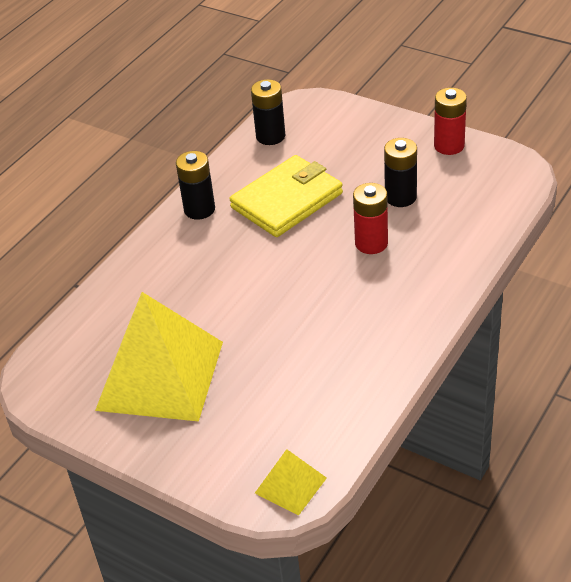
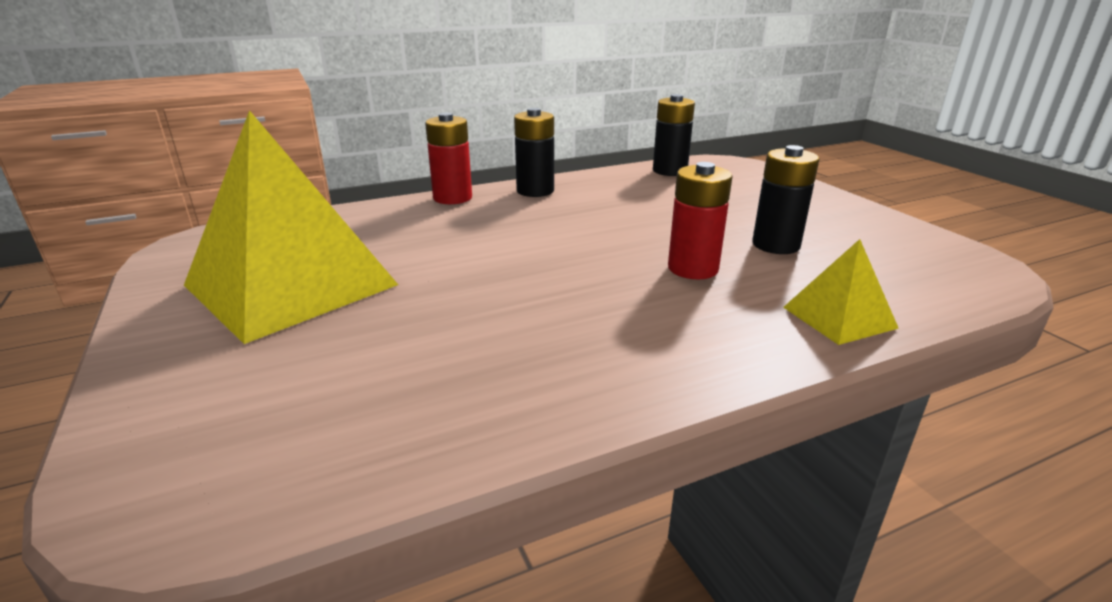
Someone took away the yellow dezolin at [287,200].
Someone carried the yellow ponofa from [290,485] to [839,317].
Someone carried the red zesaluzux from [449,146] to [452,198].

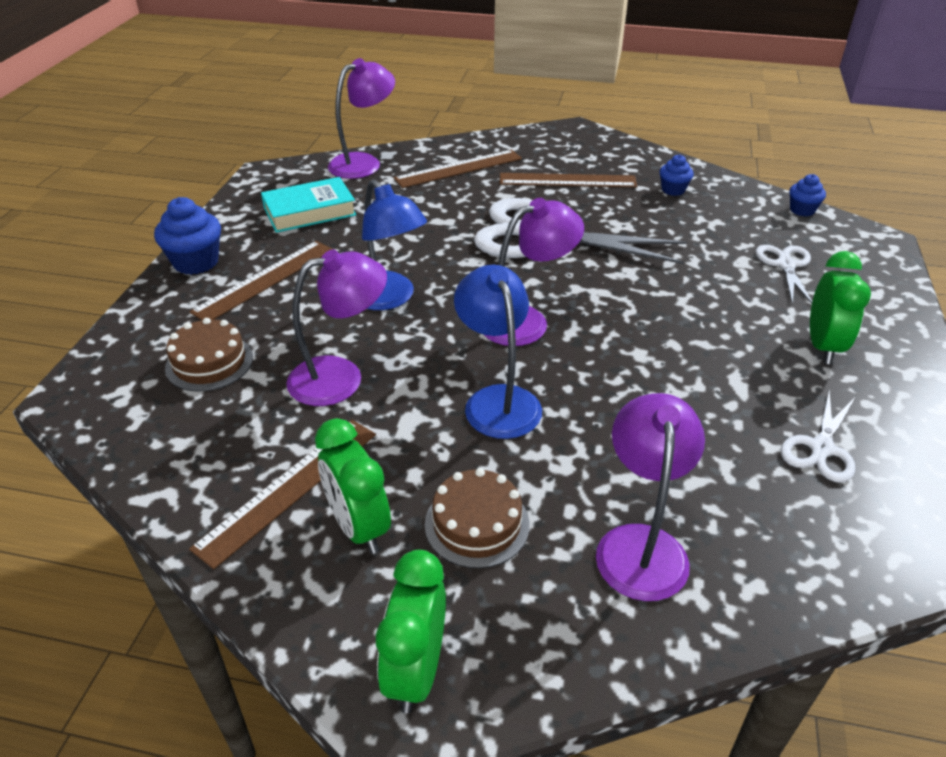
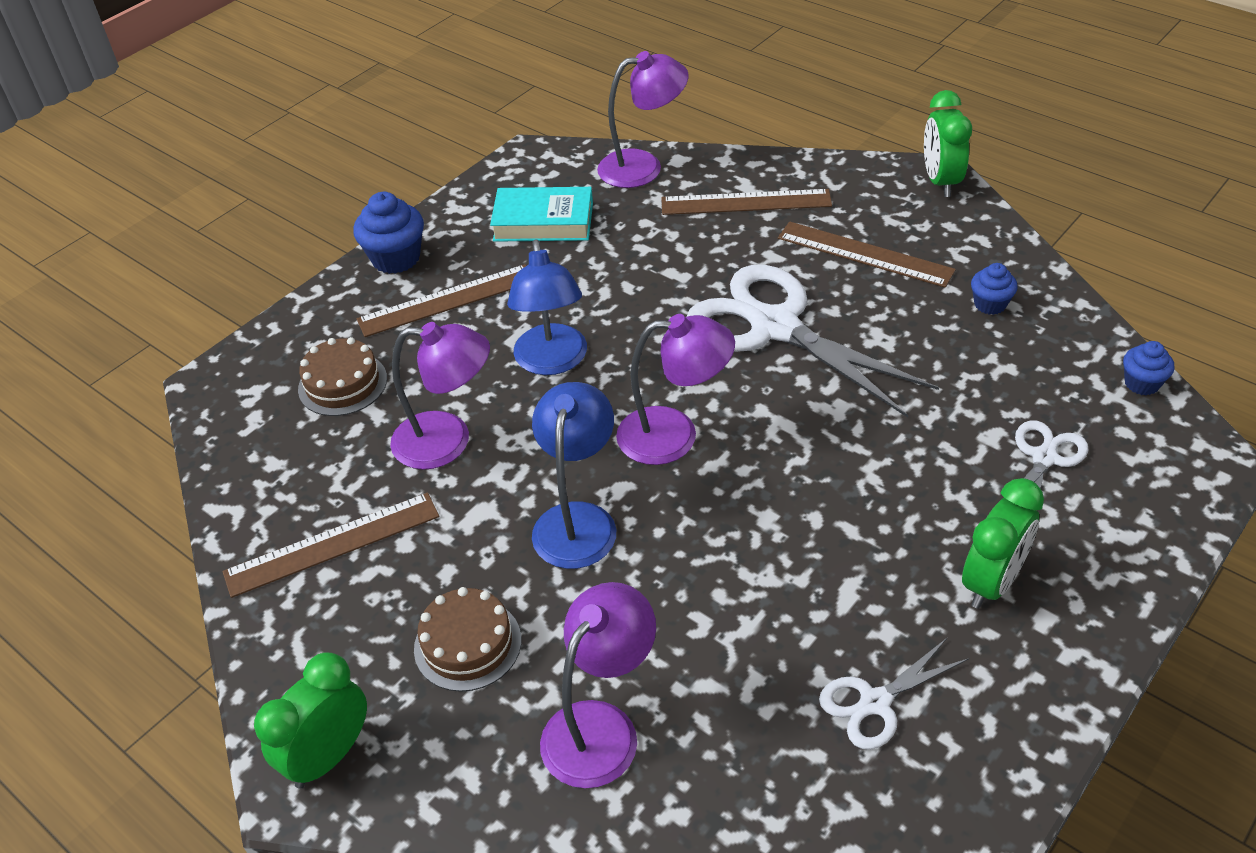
Someone carried the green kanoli from [358,527] to [940,181].

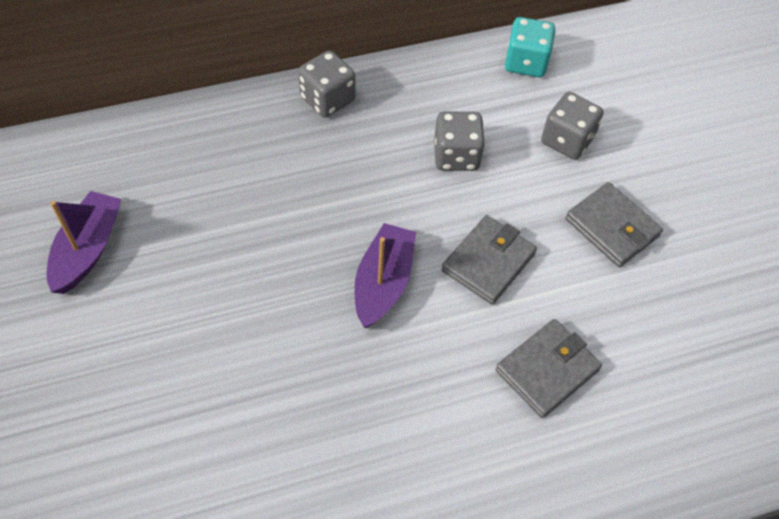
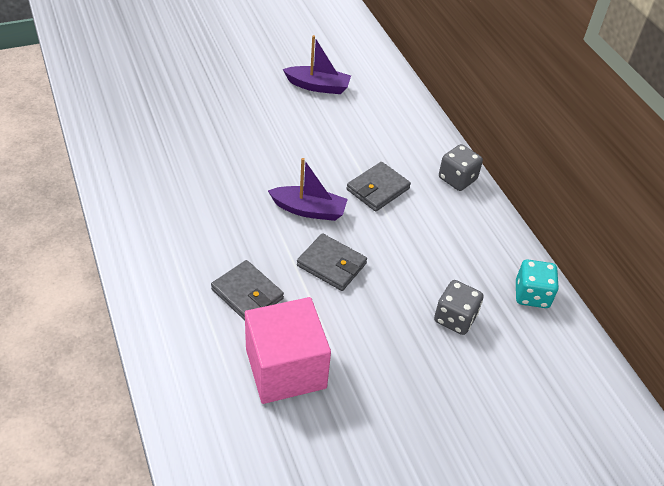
Someone took away the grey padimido at [456,156].
Someone put down the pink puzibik at [285,368].
Someone carried the grey dezolin from [612,228] to [377,189].

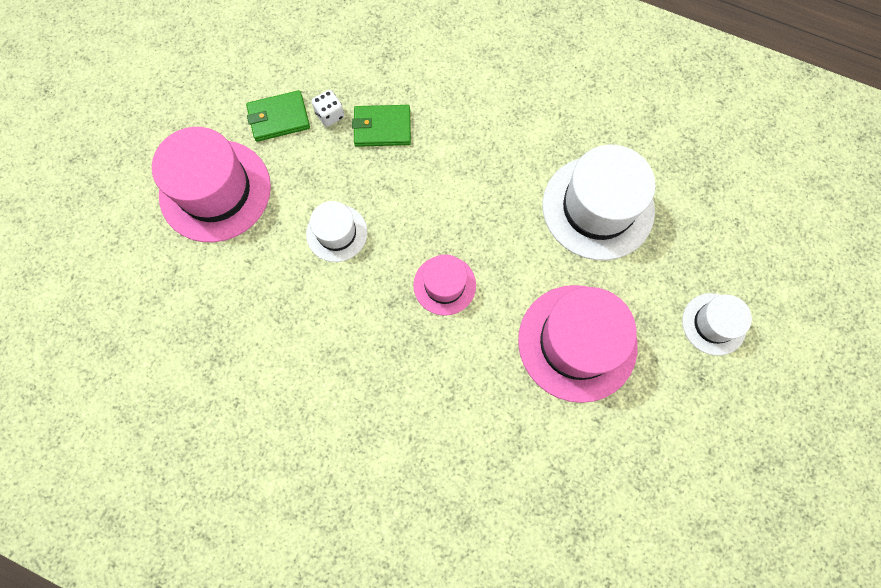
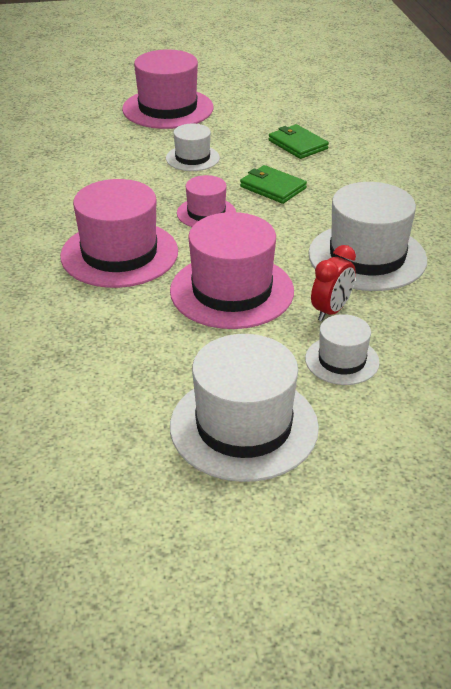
Someone took away the white padimido at [330,115].
Someone put down the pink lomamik at [119,254].
Someone put down the white lomamik at [244,426].
Someone put down the red kanoli at [331,311].
Someone carried the green dezolin from [279,118] to [273,187].

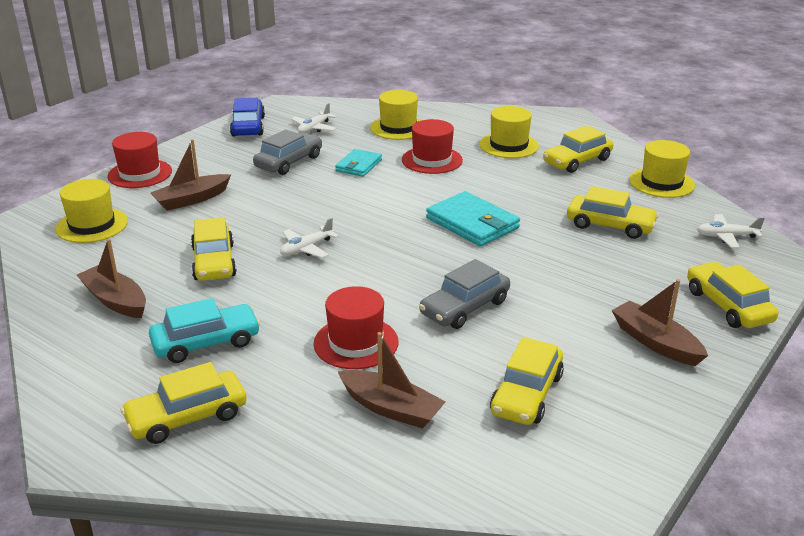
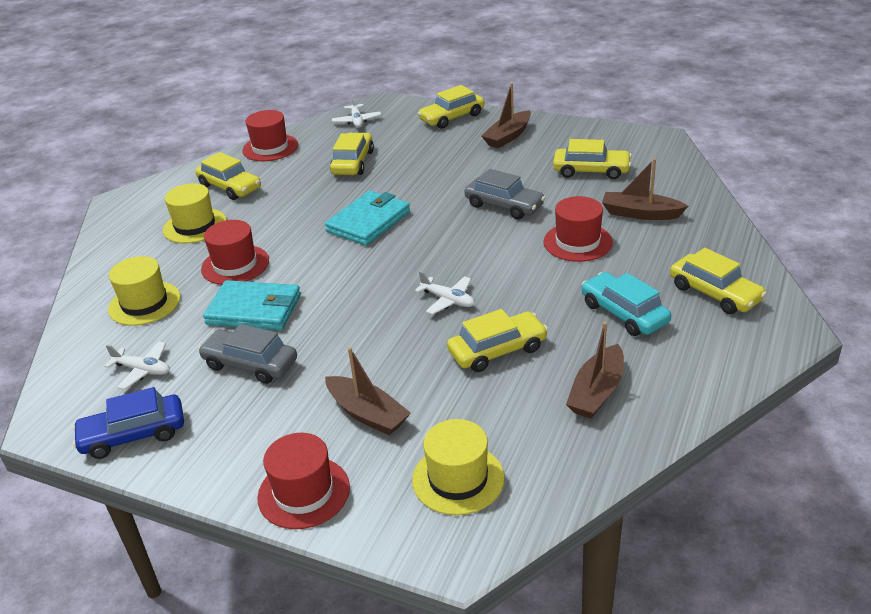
Someone repainted the yellow lomamik at [661,183], which became the red lomamik at [270,148].
Someone rotated the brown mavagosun at [391,408] by 90 degrees counterclockwise.
Someone scaled the turquoise dezolin at [358,165] by 1.61.

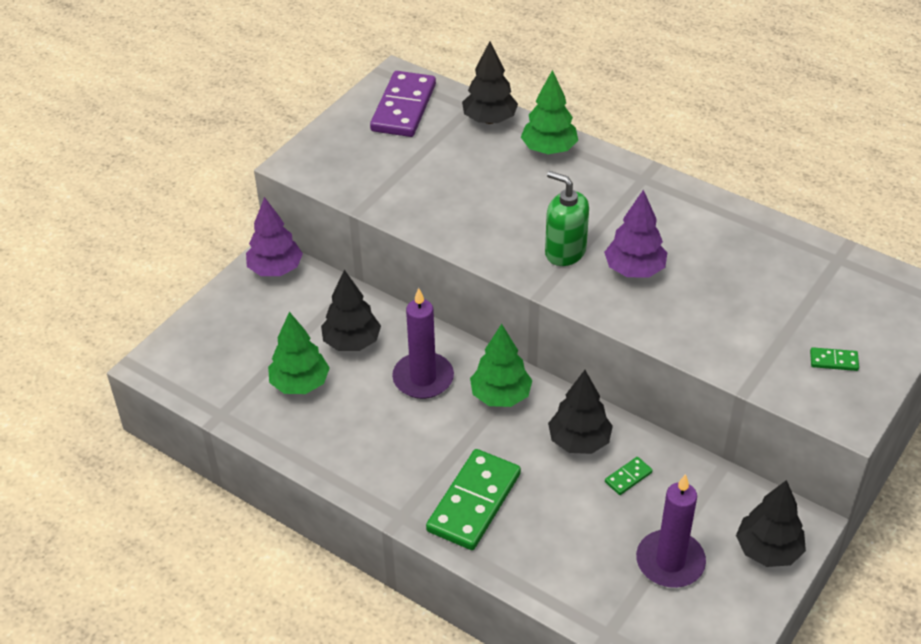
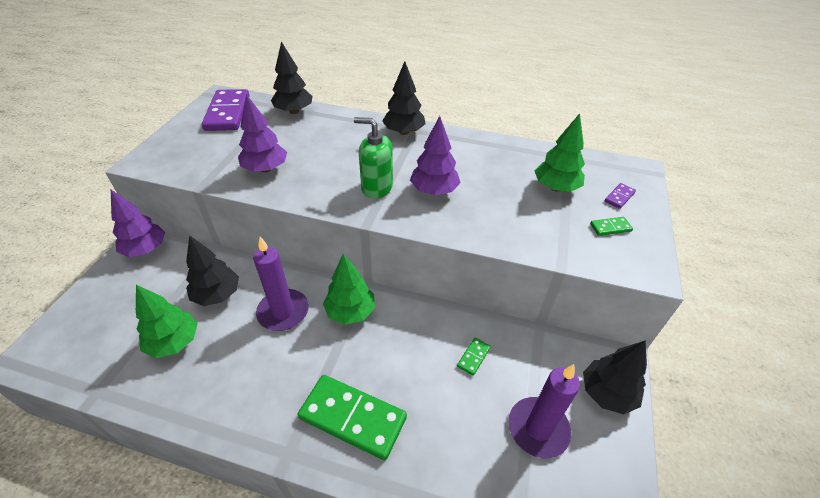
Someone put down the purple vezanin at [265,169].
Someone put down the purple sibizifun at [619,197].
Someone carried the green vezanin from [549,149] to [556,187].
Someone carried the black vezanin from [579,441] to [403,132].
Someone rotated the green sibizifun at [474,502] by 75 degrees counterclockwise.

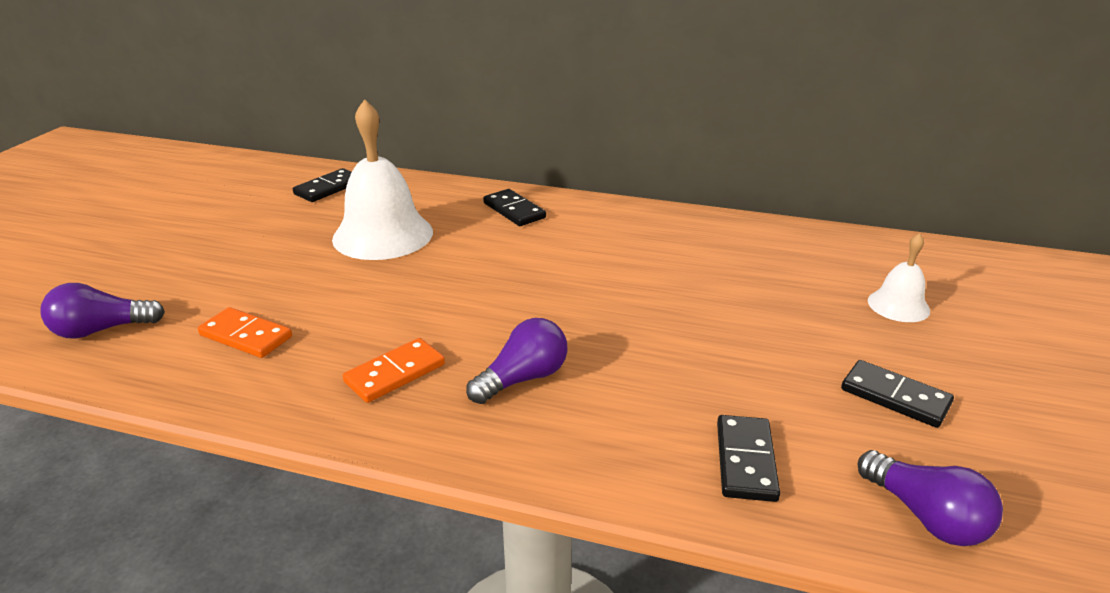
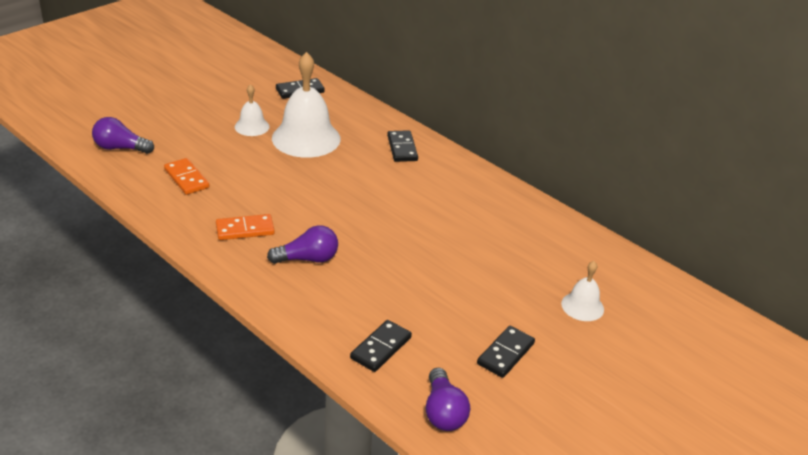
Someone put down the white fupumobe at [252,126].
Someone rotated the black sibizifun at [895,397] by 60 degrees clockwise.

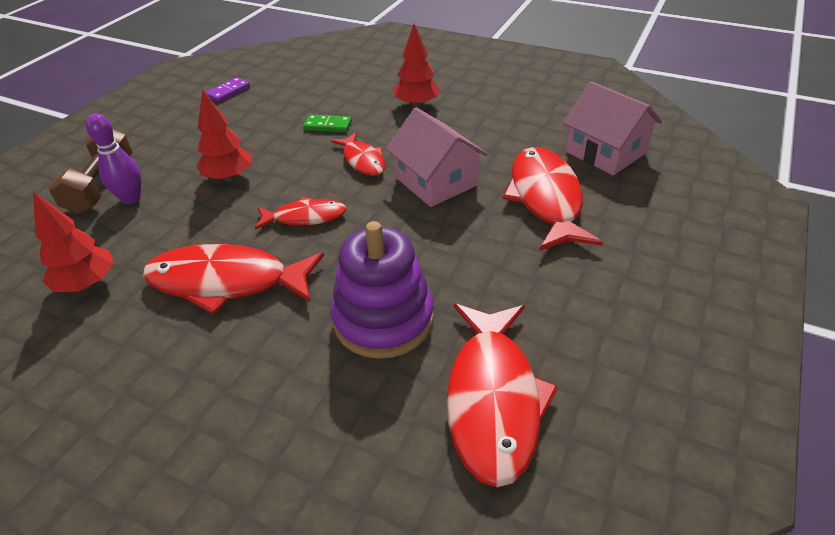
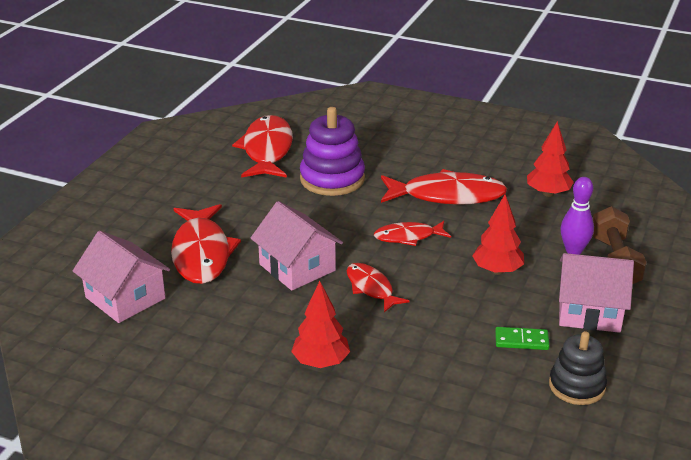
Someone put down the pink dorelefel at [589,311].
Someone carried the green sibizifun from [328,125] to [521,341].
Someone swapped the purple sibizifun at [228,92] for the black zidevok at [577,386].

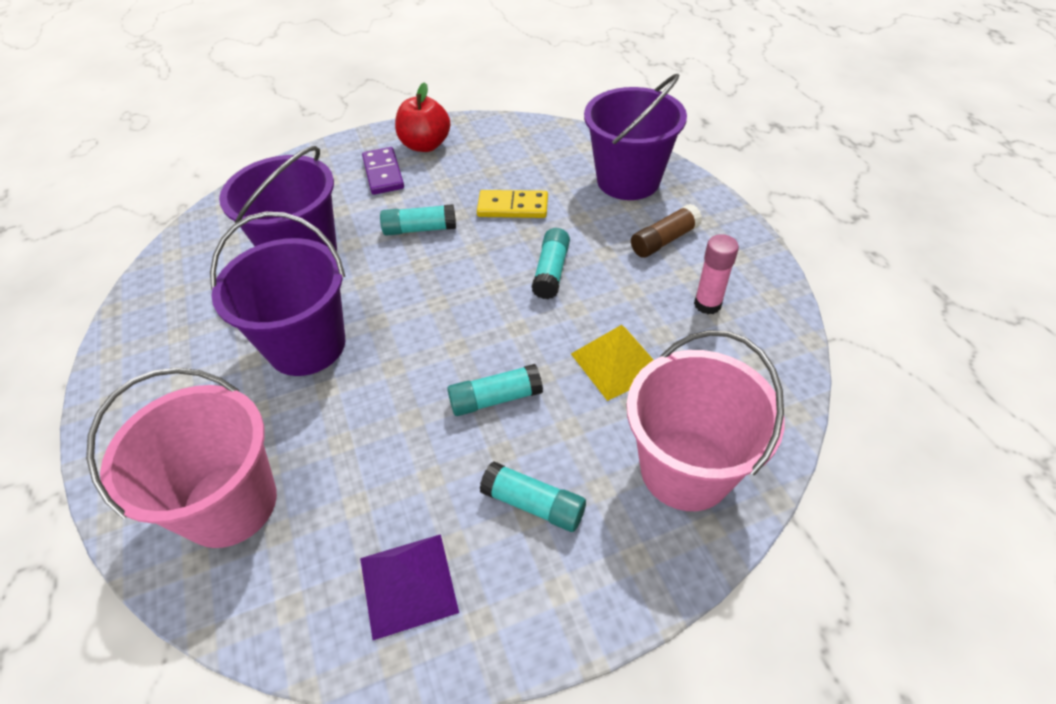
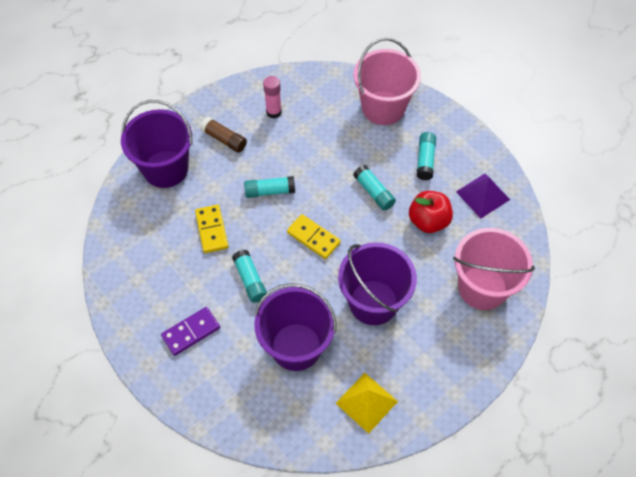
Someone put down the yellow sibizifun at [313,238].
Someone carried the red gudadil from [425,145] to [428,221].
Someone carried the yellow ponofa from [616,363] to [366,402].

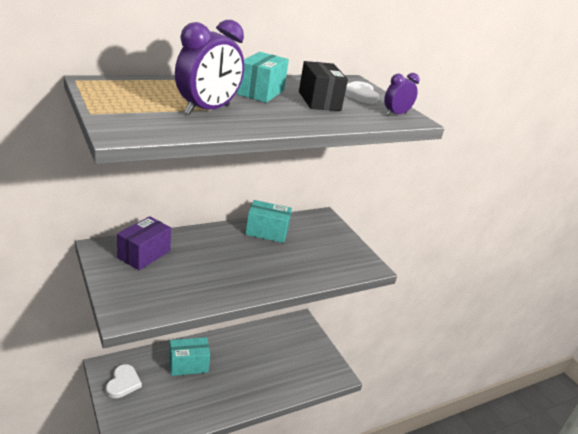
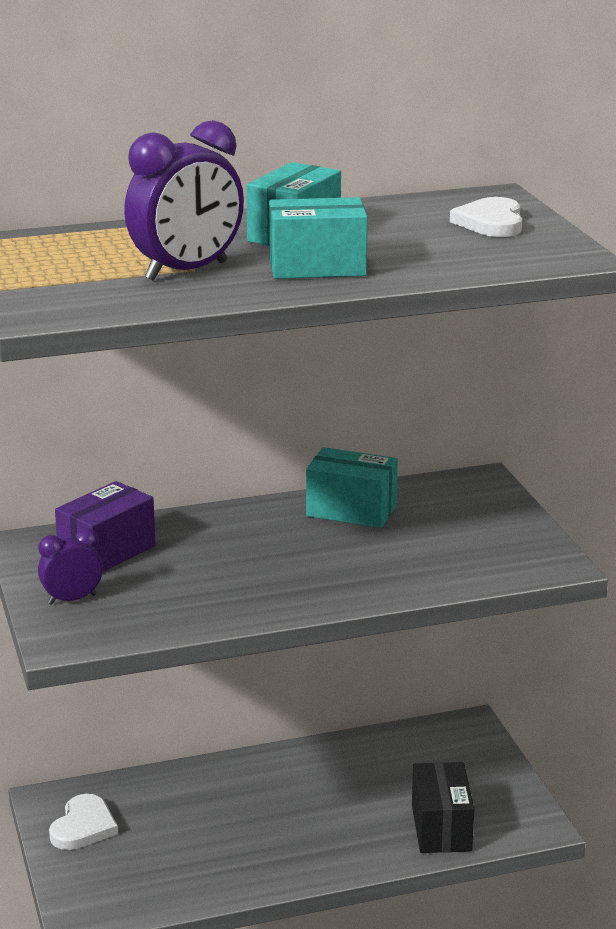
Someone carried the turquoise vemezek from [188,365] to [317,267].
Someone carried the black vemezek from [319,101] to [441,828].
Someone carried the purple kanoli from [396,114] to [72,599].

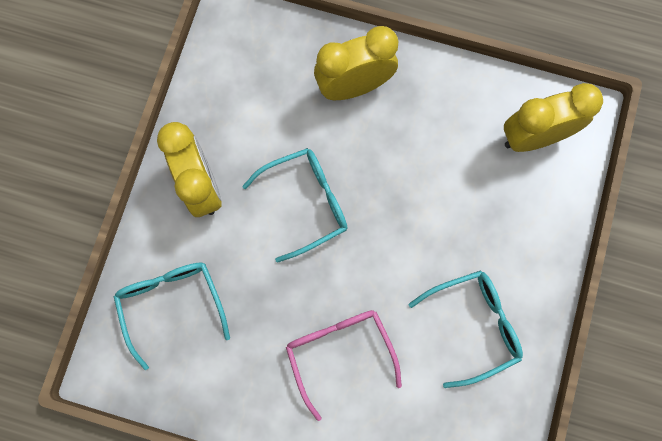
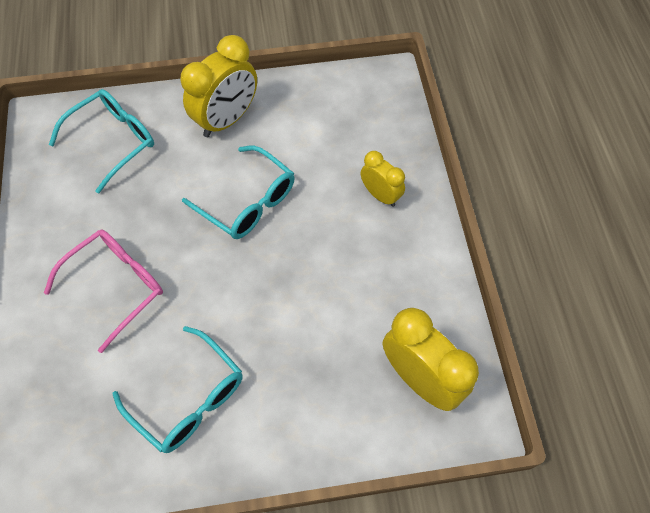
Someone scaled the yellow kanoli at [354,86] by 0.58.

